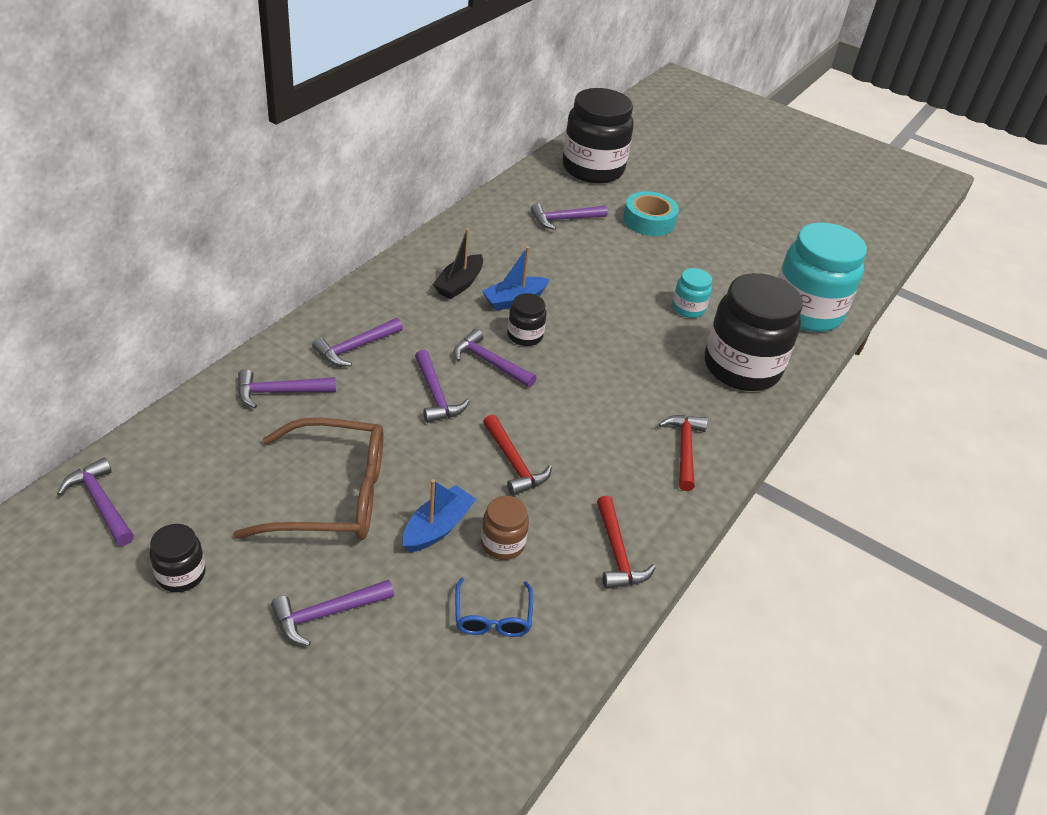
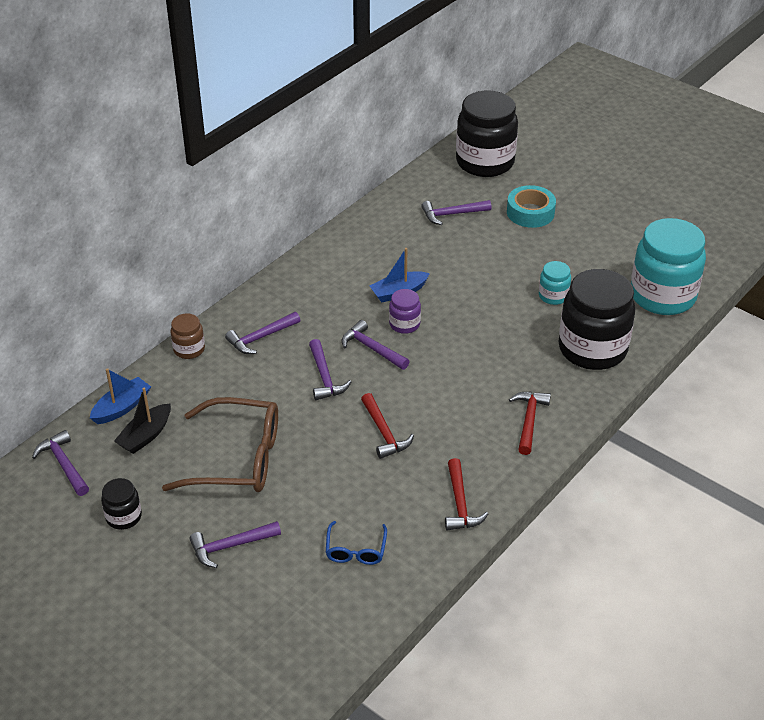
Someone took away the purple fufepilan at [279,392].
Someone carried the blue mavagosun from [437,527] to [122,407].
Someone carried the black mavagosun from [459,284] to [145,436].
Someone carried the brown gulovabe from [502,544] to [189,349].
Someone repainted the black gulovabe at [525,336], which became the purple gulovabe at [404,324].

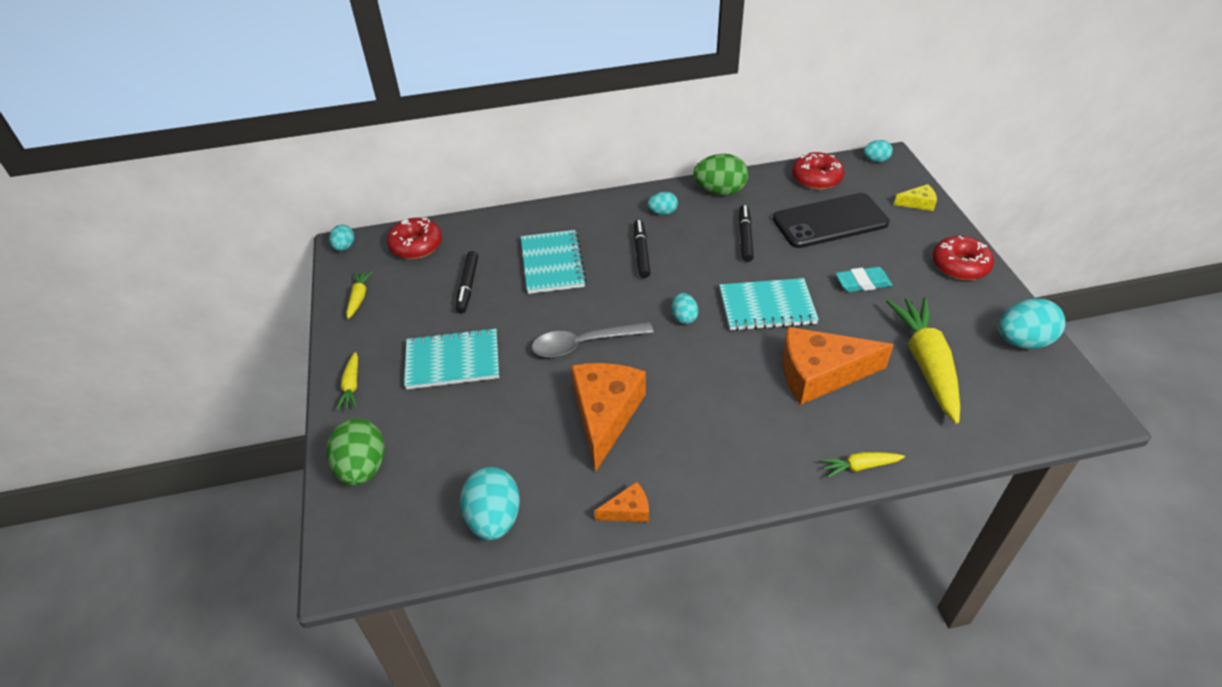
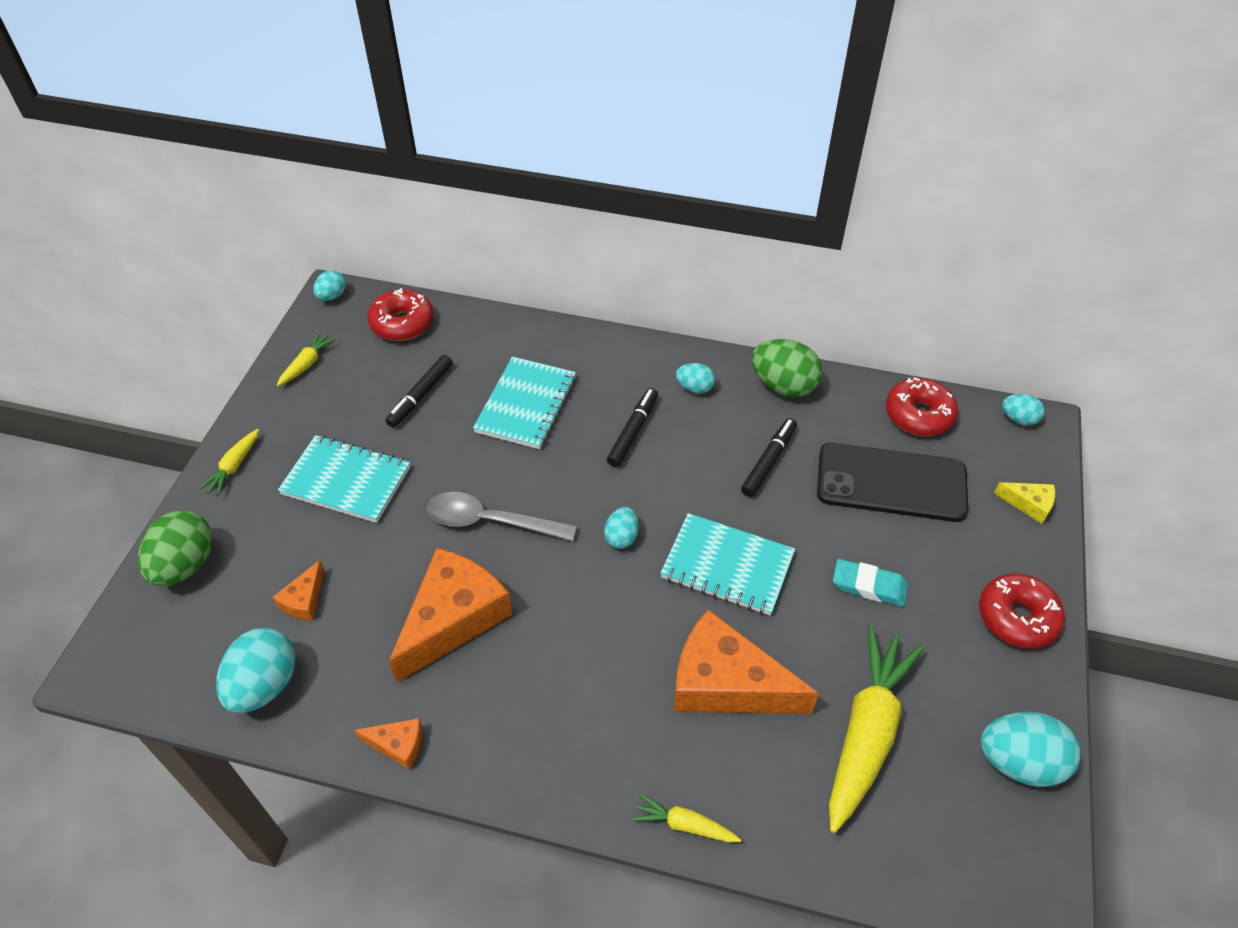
Someone put down the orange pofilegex at [304,600].

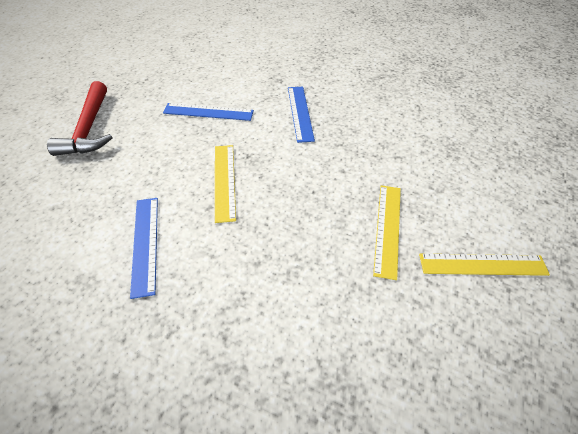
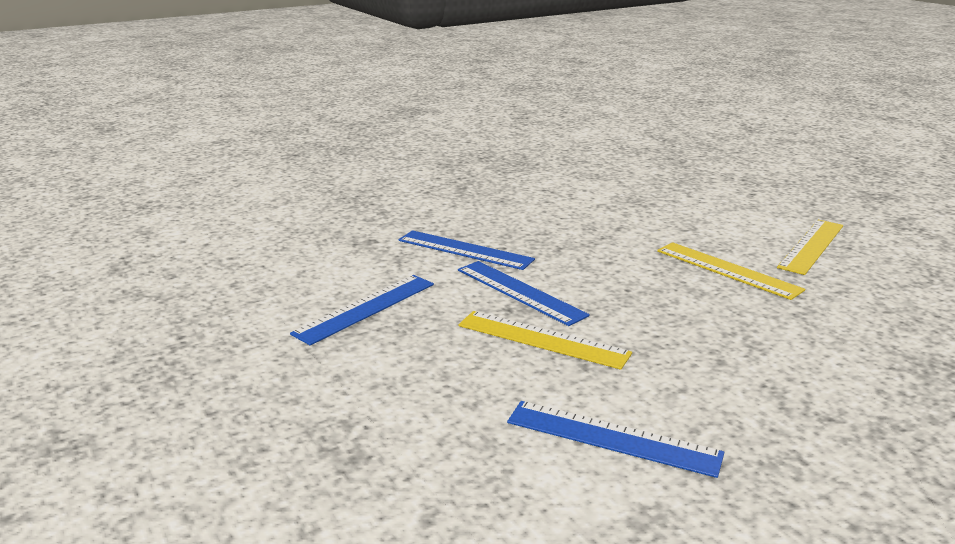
Someone took away the red fufepilan at [89,129].
Someone put down the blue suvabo at [520,292].

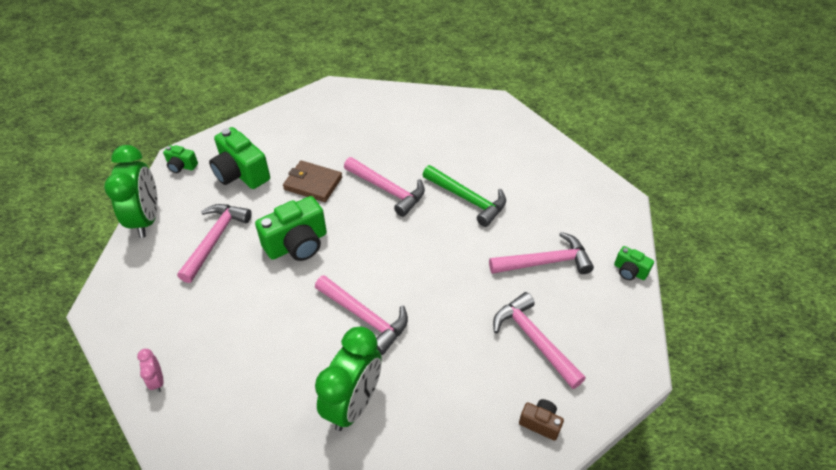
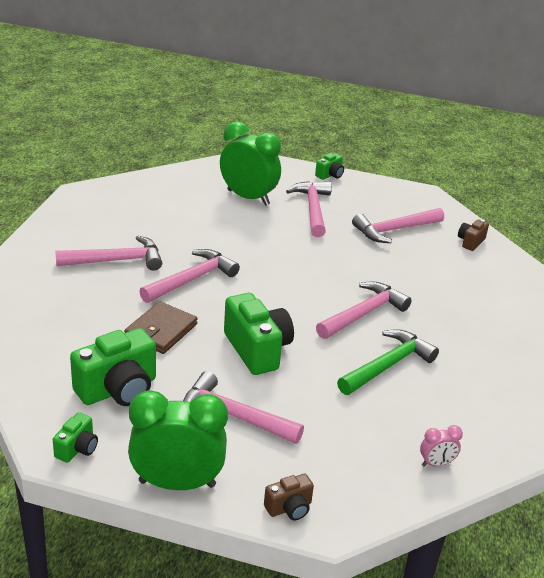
Someone put down the pink fufepilan at [116,261].
Someone put down the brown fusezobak at [289,508].
Someone carried the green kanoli from [354,404] to [248,197].
Someone carried the green fufepilan from [467,199] to [387,365].

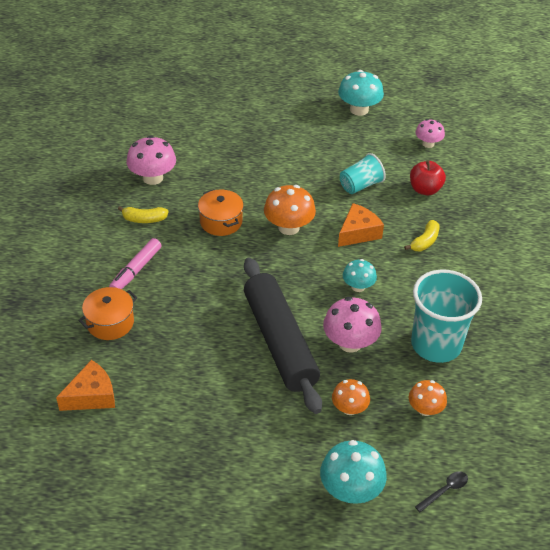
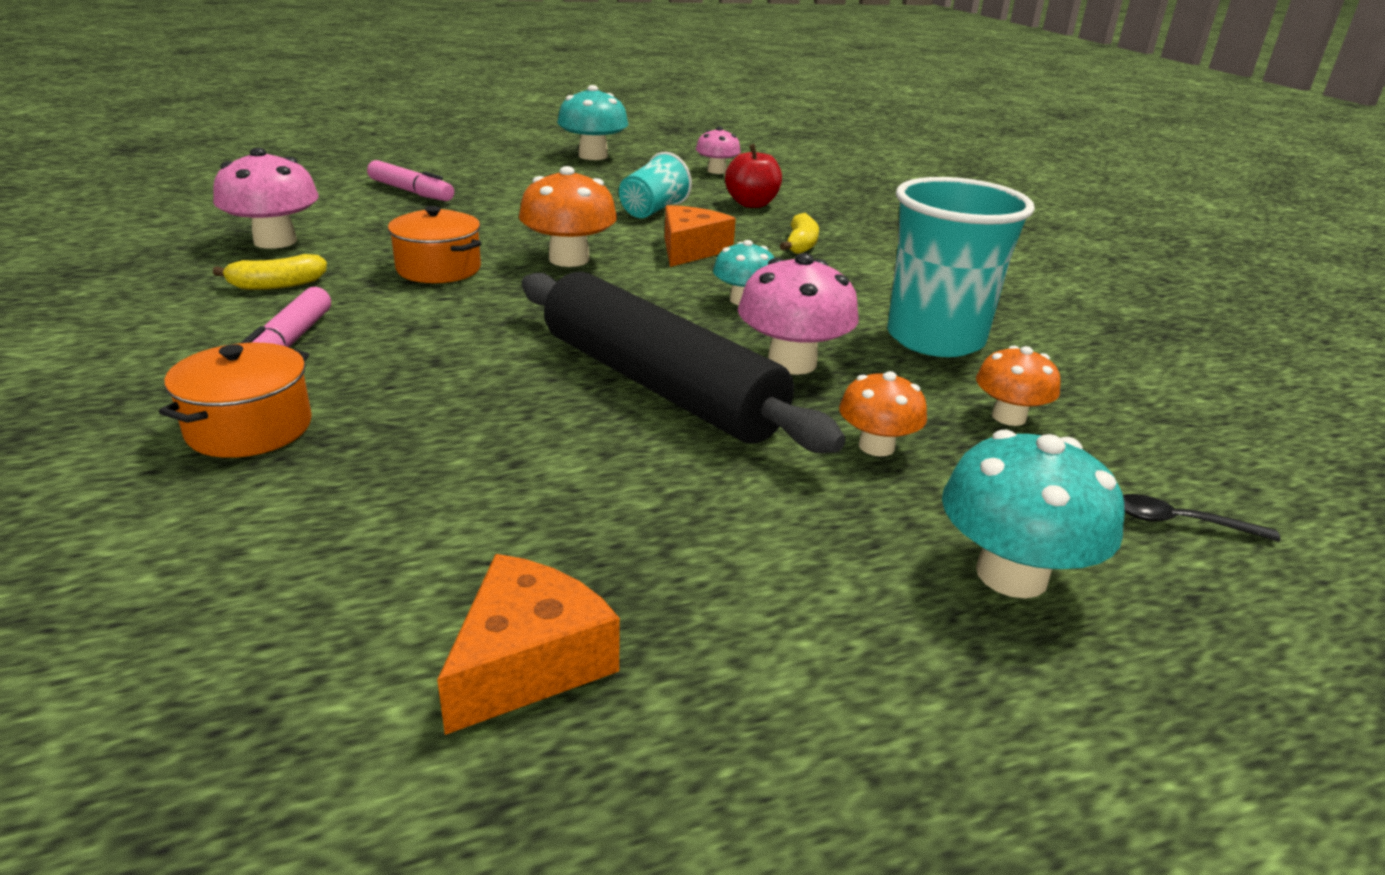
Someone put down the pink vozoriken at [411,192].
Someone carried the orange pofilegex from [92,395] to [528,662].
Someone rotated the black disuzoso at [445,490] by 105 degrees counterclockwise.

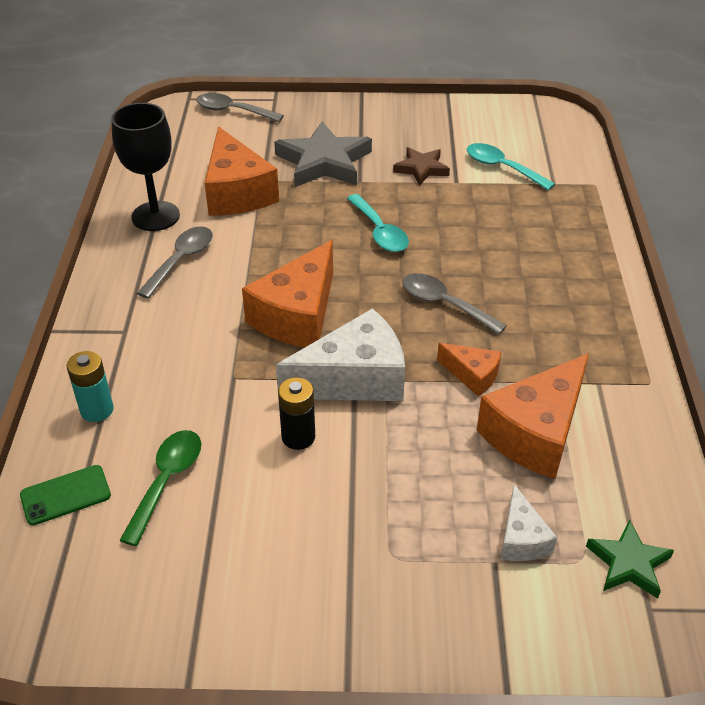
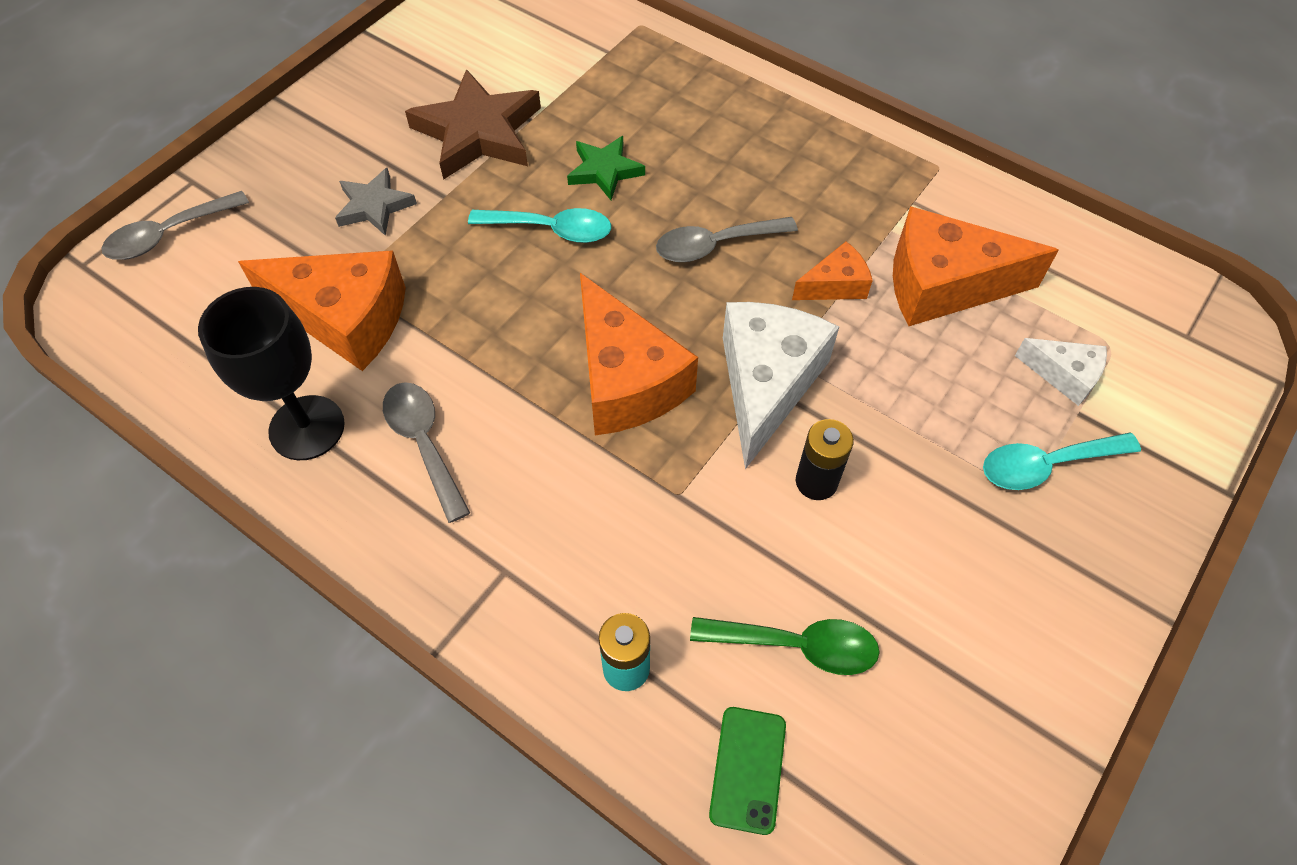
Someone carried the turquoise disuzoso from [502,168] to [1046,465].
Someone carried the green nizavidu from [628,563] to [604,171].
Someone rotated the green disuzoso at [167,481] by 135 degrees clockwise.
Someone rotated the orange pofilegex at [535,432] by 105 degrees clockwise.
Someone scaled the grey nizavidu at [324,162] by 0.57.
Someone scaled the brown nizavidu at [421,169] by 1.77.

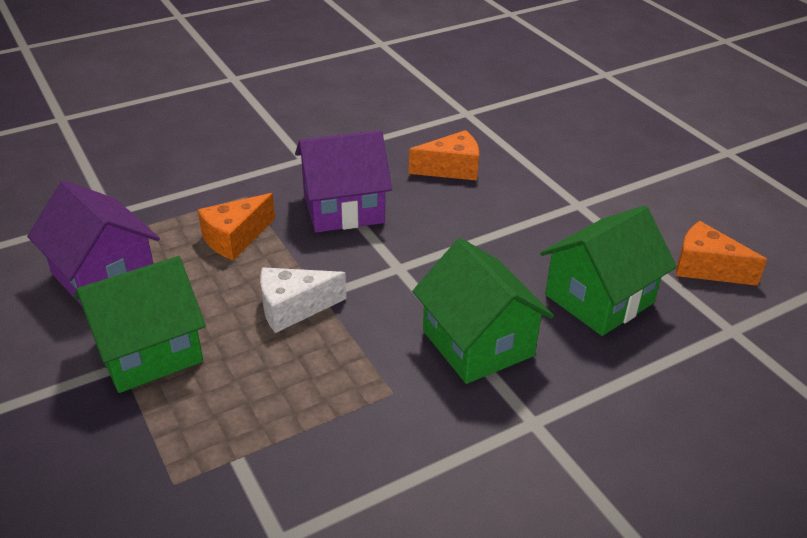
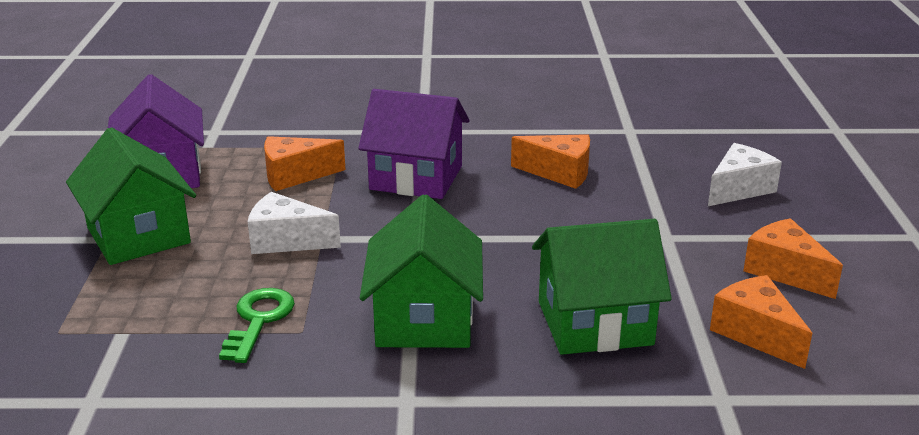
Someone put down the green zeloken at [259,320].
Someone put down the white pofilegex at [739,189].
Someone put down the orange pofilegex at [785,272].
Someone rotated the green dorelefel at [148,351] by 60 degrees clockwise.

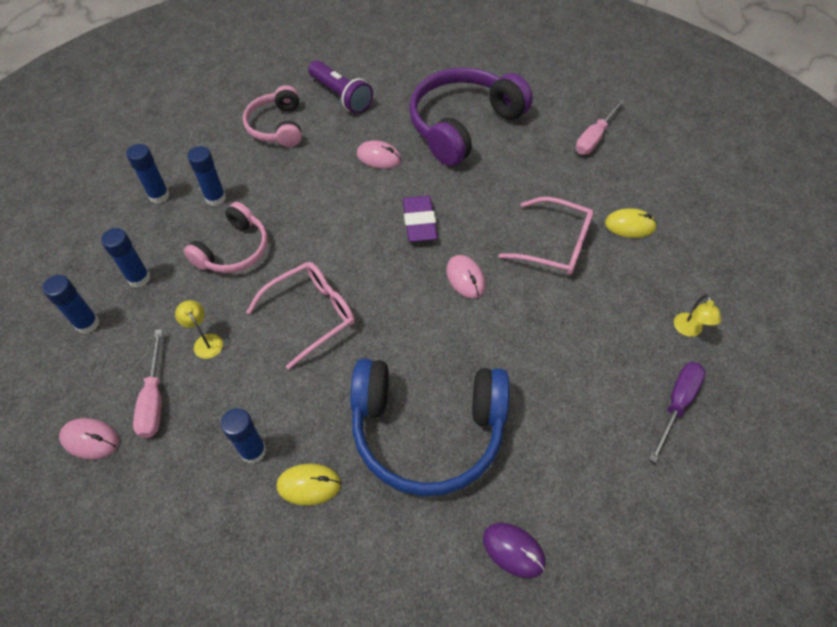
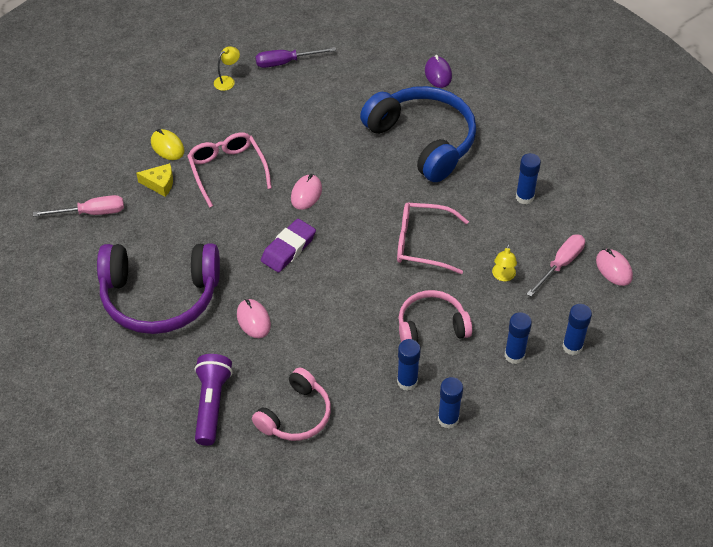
Someone took away the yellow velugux at [309,485].
Someone put down the yellow pofilegex at [160,184].

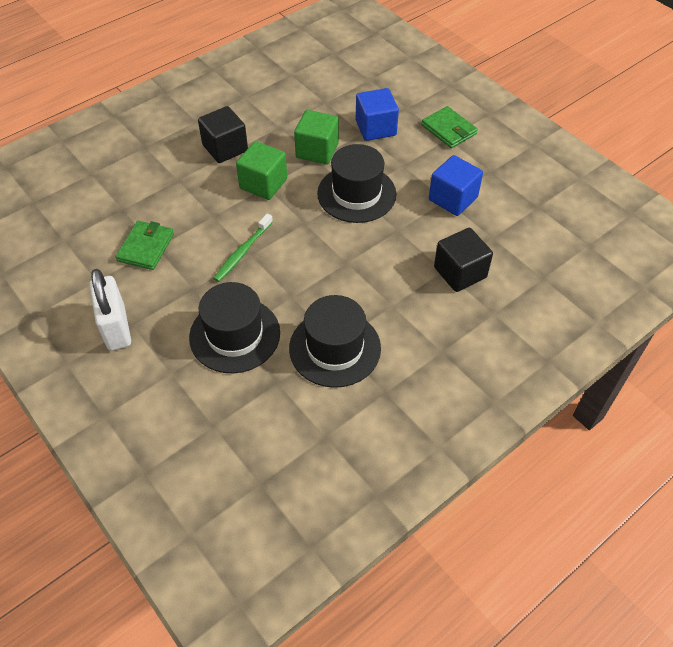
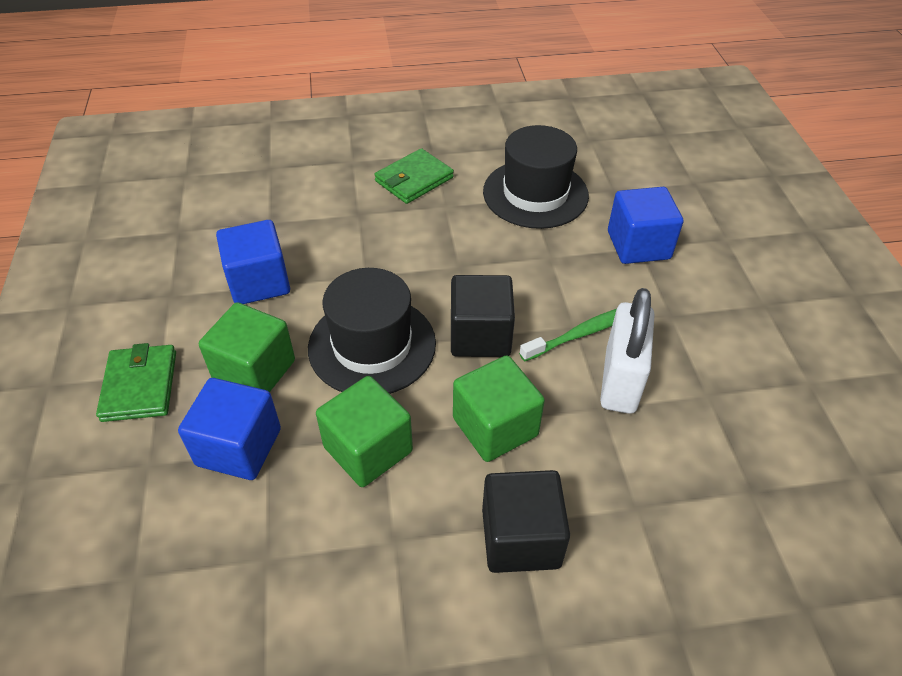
Someone put down the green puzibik at [254,371].
Someone carried the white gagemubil from [116,328] to [620,381].
Someone carried the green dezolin from [146,247] to [414,179].
Someone carried the black puzibik from [460,272] to [480,335].
Someone swapped the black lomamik at [235,335] for the blue puzibik at [638,245].

